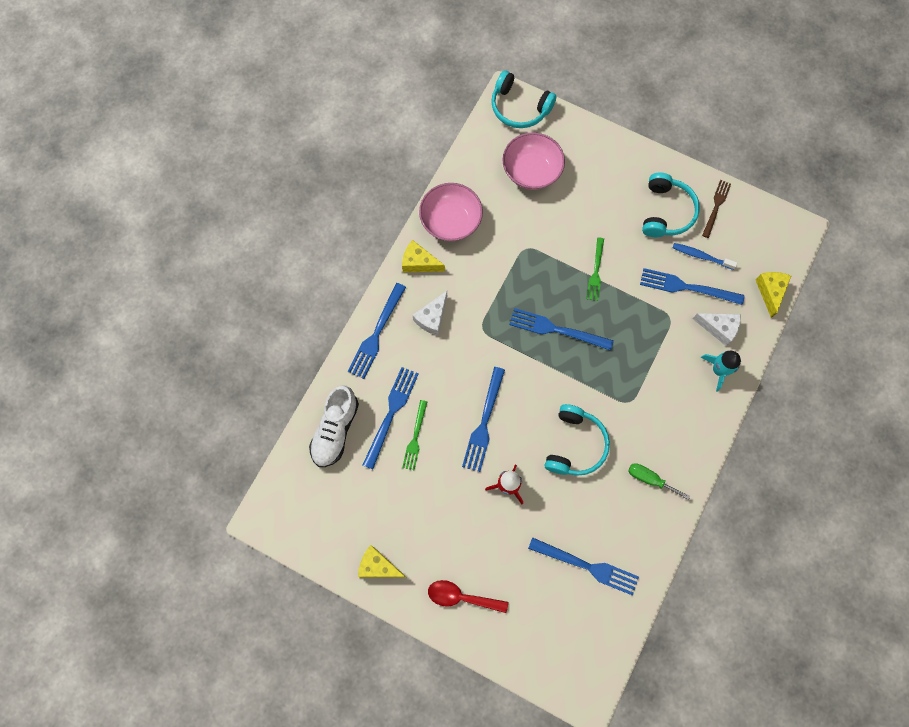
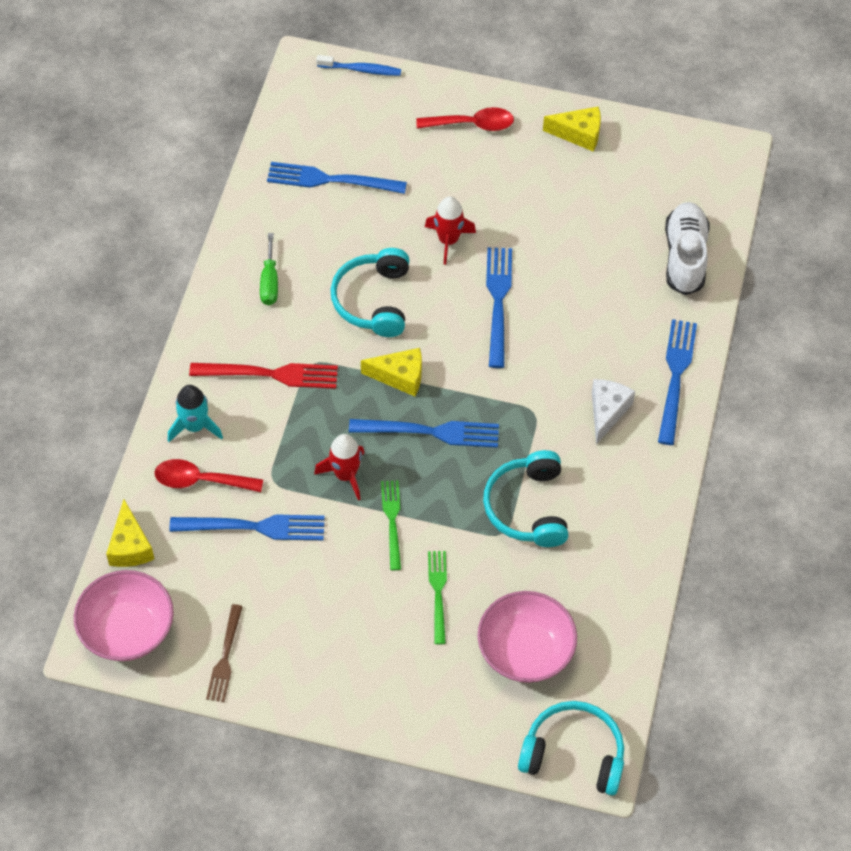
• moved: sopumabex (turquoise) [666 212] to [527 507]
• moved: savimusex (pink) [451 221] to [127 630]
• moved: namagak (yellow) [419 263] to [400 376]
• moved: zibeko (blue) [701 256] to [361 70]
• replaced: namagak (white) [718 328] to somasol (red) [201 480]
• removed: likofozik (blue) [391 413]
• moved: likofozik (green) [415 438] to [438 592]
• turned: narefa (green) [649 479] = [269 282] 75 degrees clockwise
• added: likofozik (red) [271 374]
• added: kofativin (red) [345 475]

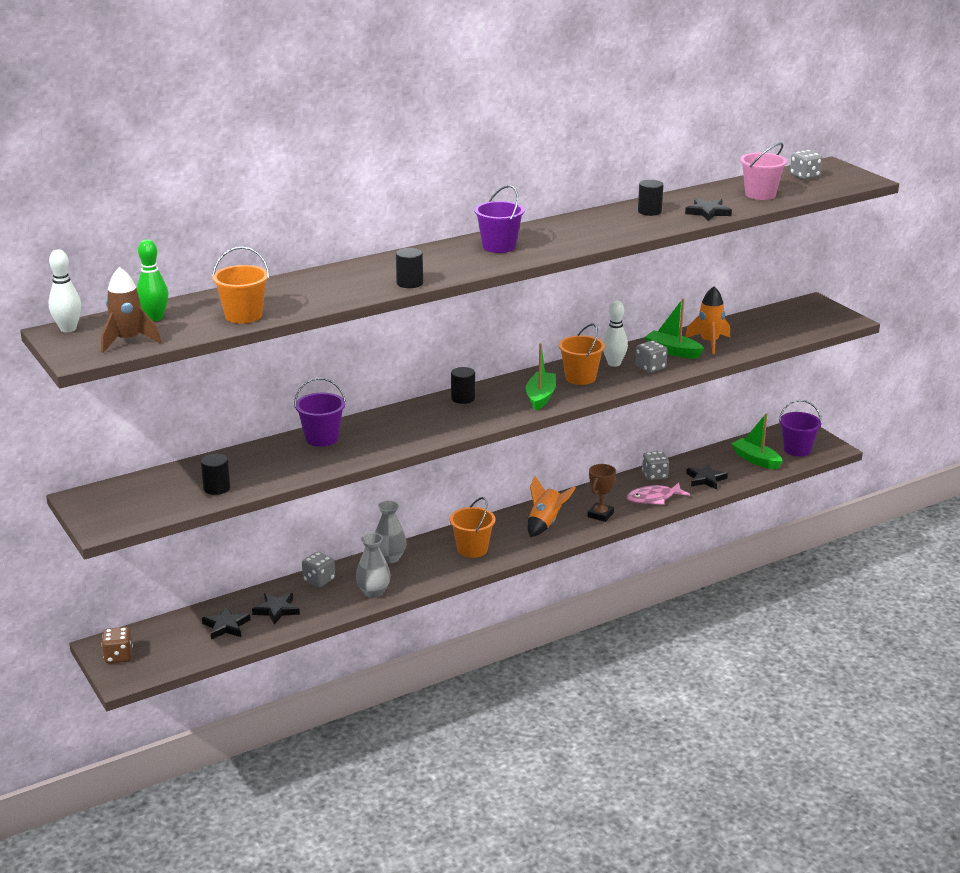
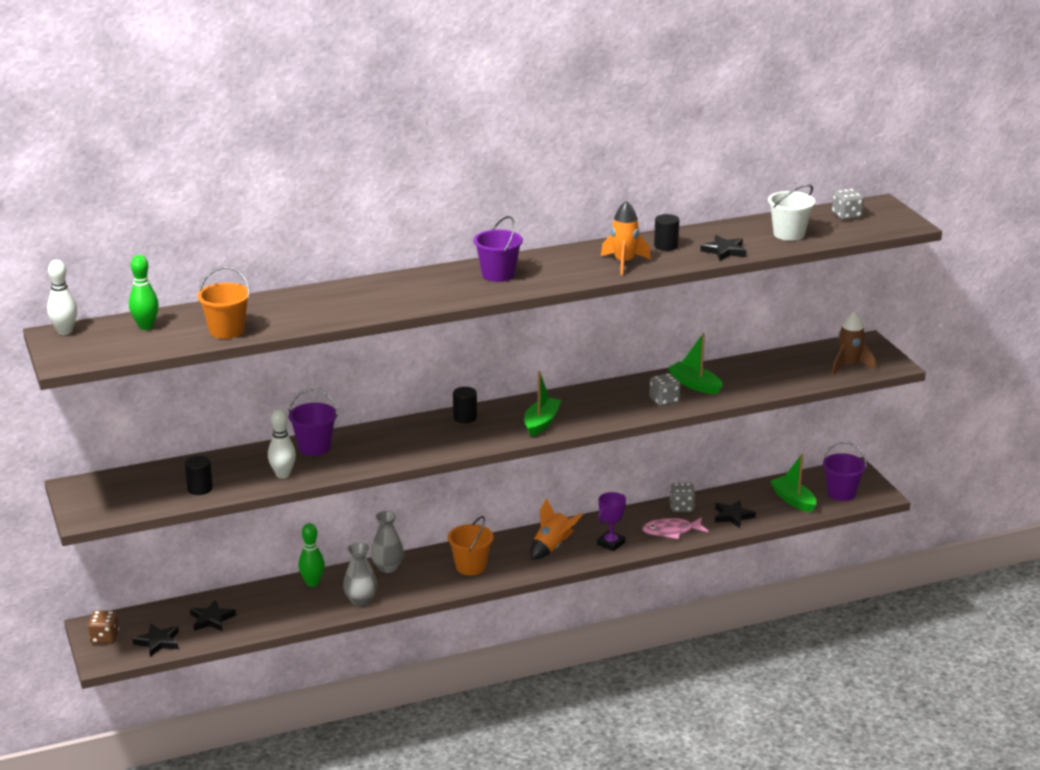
• recoloured: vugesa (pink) [760 194] to vugesa (white) [789 234]
• removed: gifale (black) [409 283]
• moved: kofativin (brown) [128 341] to [849 366]
• moved: kofativin (orange) [709 342] to [624 263]
• moved: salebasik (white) [614 364] to [283 474]
• removed: vugesa (orange) [580 378]
• recoloured: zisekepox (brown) [600 515] to zisekepox (purple) [611 543]
• replaced: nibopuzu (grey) [319 580] to salebasik (green) [312 583]
• moved: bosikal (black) [276 610] to [158 642]

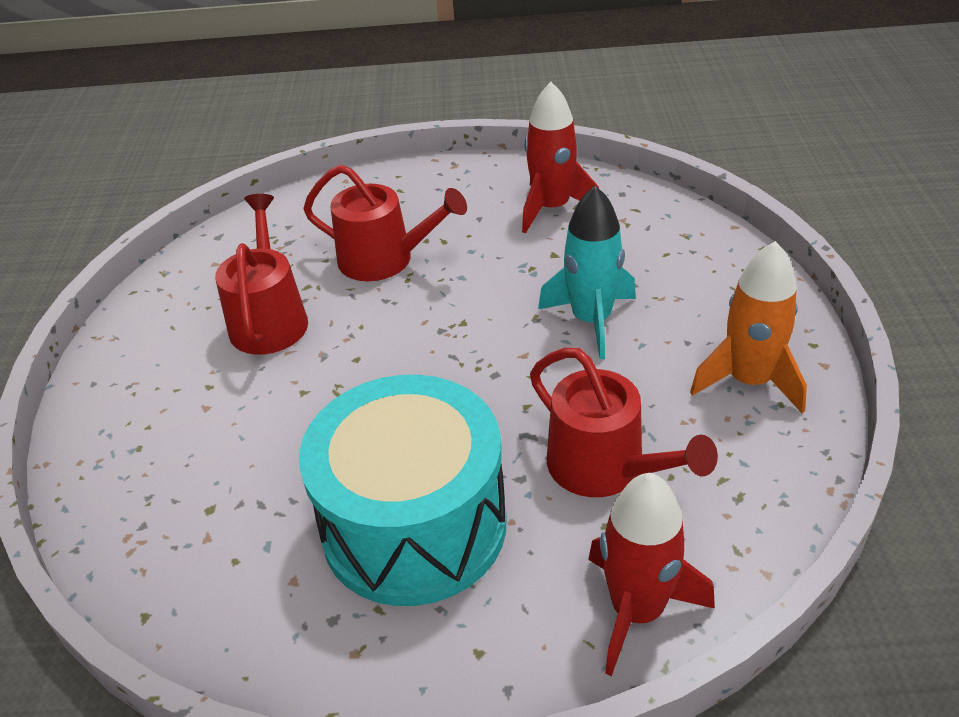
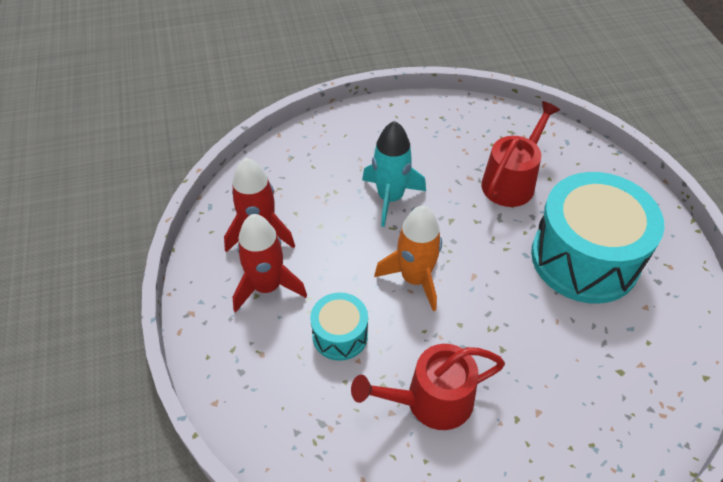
• replaced: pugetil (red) [384 260] to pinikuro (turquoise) [340 335]
• moved: kofativin (orange) [749 381] to [415 278]
• moved: kofativin (red) [637 610] to [267 287]

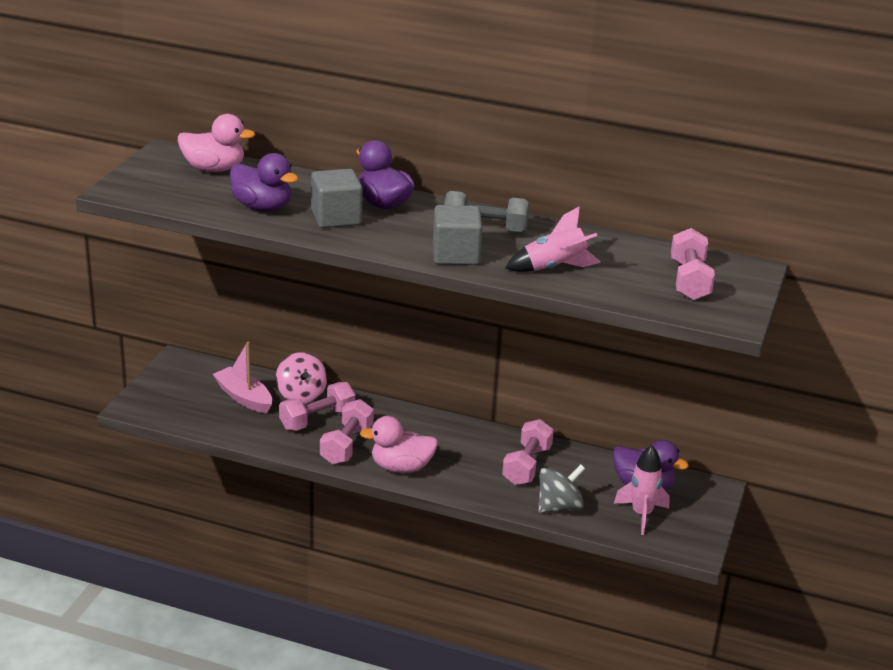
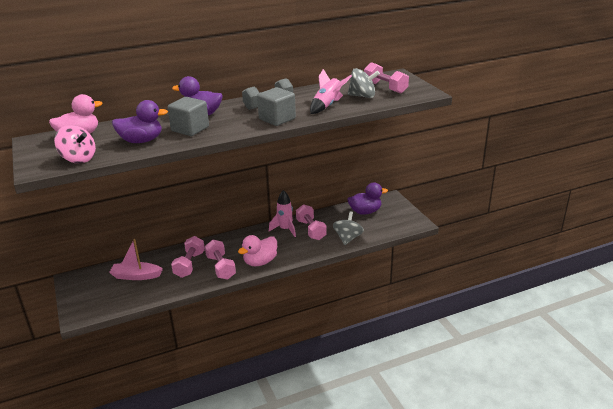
• moved: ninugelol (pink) [301 395] to [78 159]
• moved: kofativin (pink) [641 515] to [285 229]
• added: ninugelol (grey) [362 96]

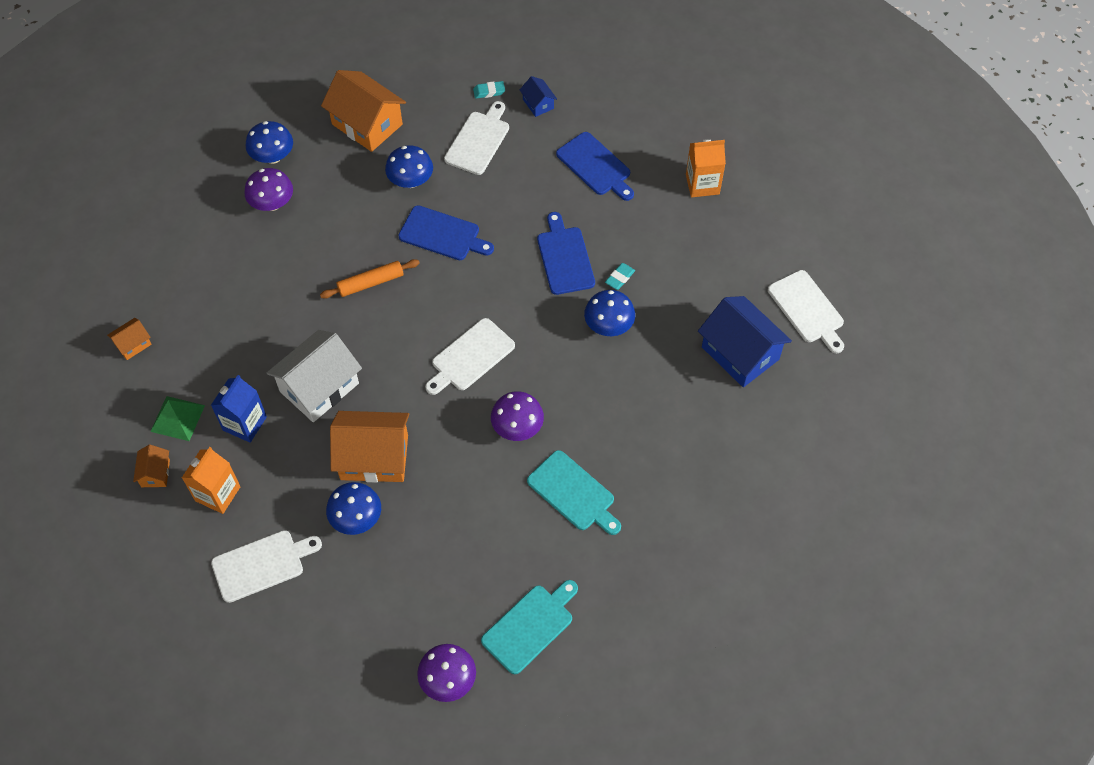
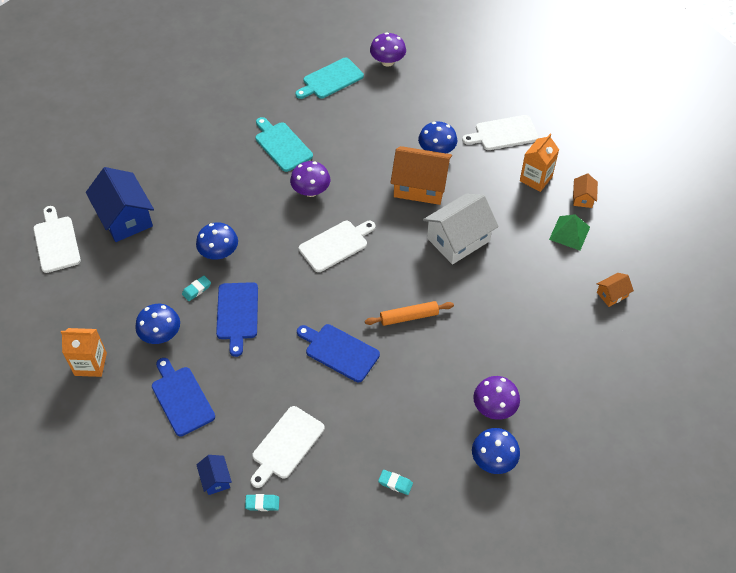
• replaced: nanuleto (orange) [367 124] to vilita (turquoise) [395 483]
• moved: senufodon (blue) [411 181] to [161 334]
• removed: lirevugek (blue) [245 423]

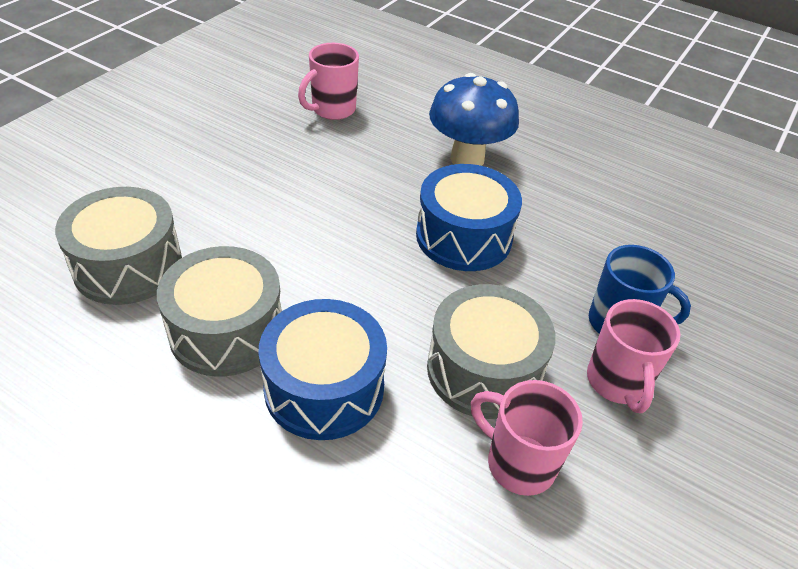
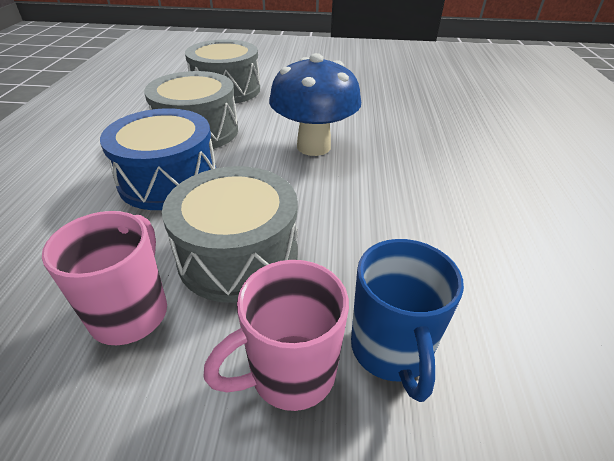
• removed: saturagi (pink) [332 110]
• moved: senufodon (blue) [467 159] to [313 147]
• removed: pinikuro (blue) [463 237]

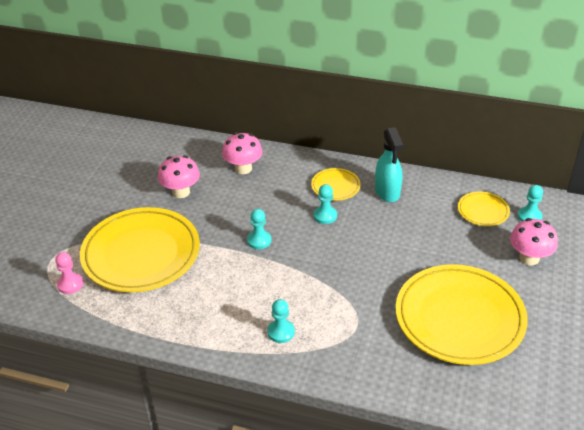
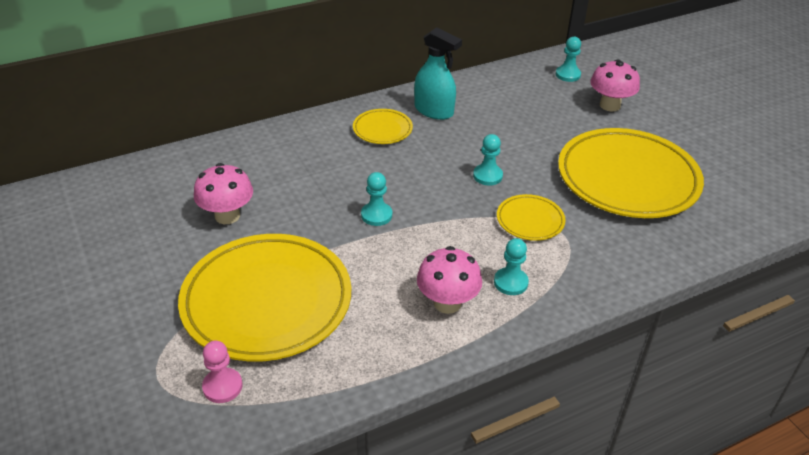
• moved: senufodon (pink) [243 168] to [447 303]
• moved: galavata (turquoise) [325 216] to [487 176]
• moved: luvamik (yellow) [483 211] to [530 220]

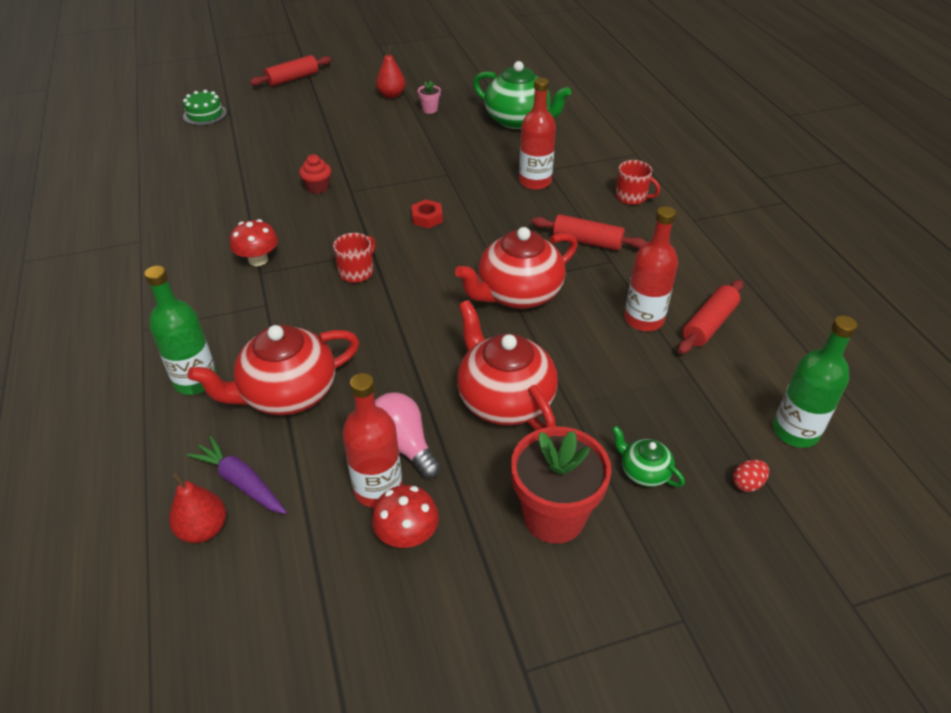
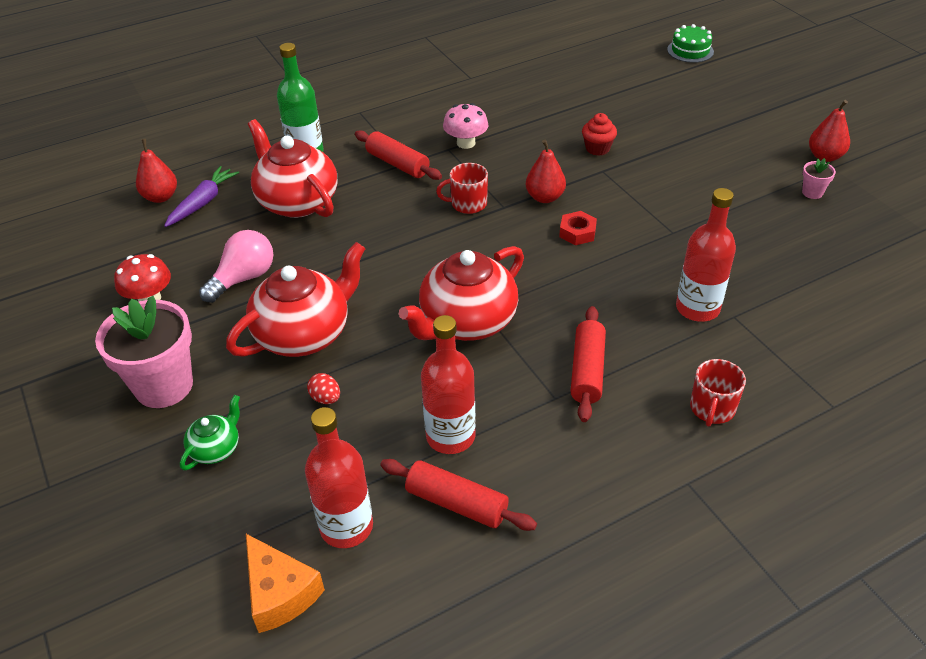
• moved: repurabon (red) [292 79] to [398 164]
• removed: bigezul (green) [518 120]
• recoloured: senufodon (red) [258 260] to senufodon (pink) [466 143]
• turned: bigezul (red) [518 294] = [466 322] 90 degrees counterclockwise
• turned: saturagi (red) [357 272] = [468 204] 150 degrees clockwise
• replaced: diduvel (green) [795 431] to namagak (orange) [280 593]
• moved: diduvel (red) [378 489] to [346 526]
• recoloured: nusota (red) [554 516] to nusota (pink) [164 386]
• moved: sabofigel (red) [747 484] to [326 398]
• added: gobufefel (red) [545 197]

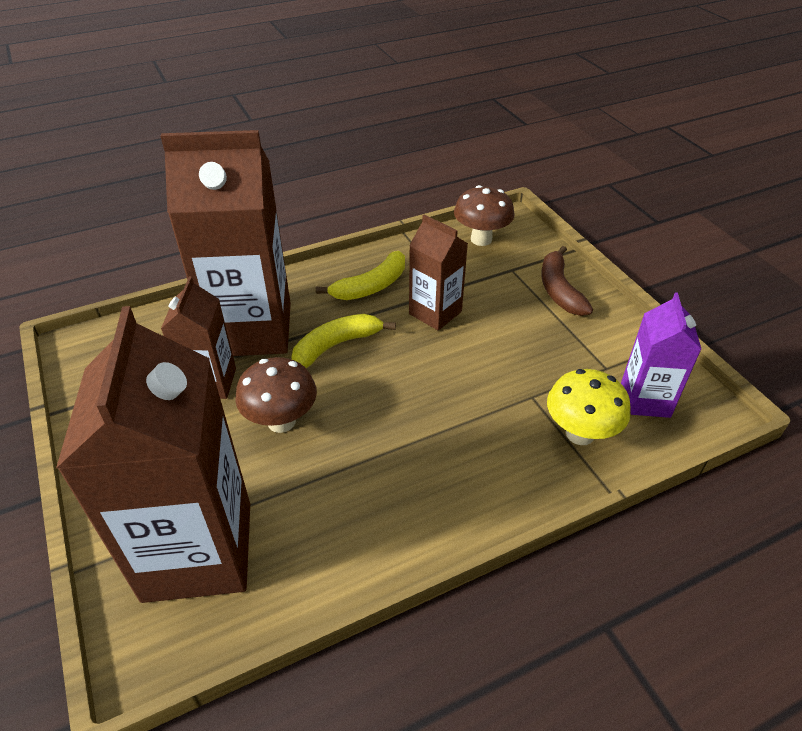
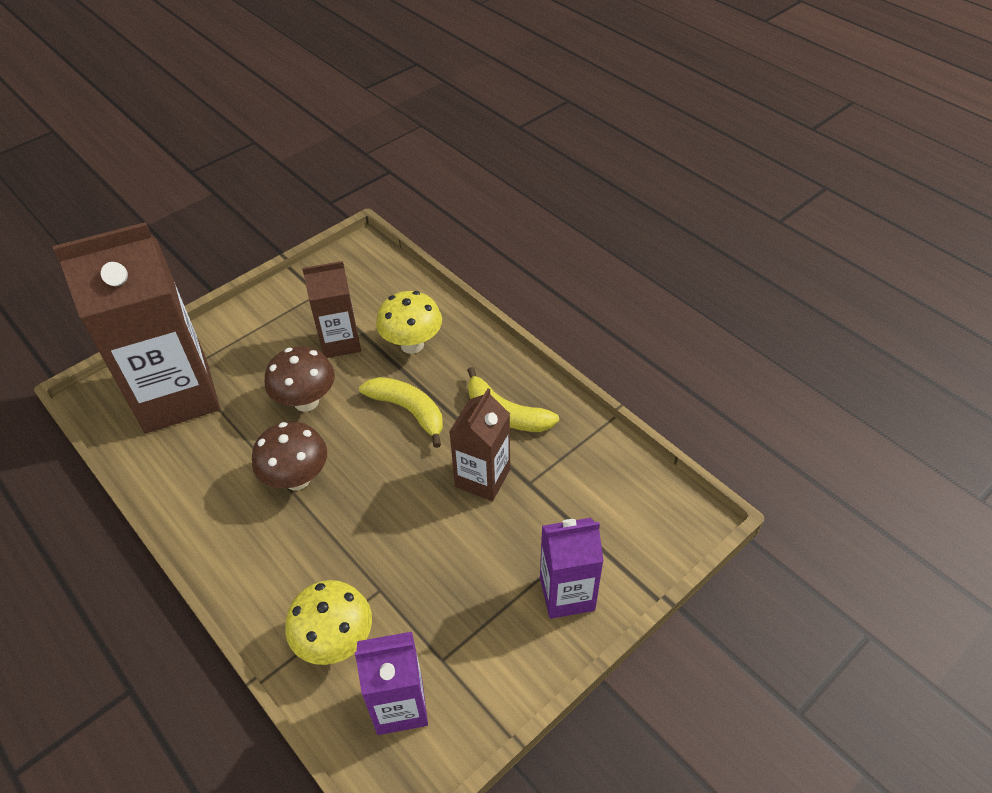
• replaced: lirevugek (brown) [251 329] to senufodon (yellow) [412 345]
• moved: senufodon (brown) [481 239] to [297 479]
• replaced: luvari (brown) [559 290] to lirevugek (purple) [567 593]

